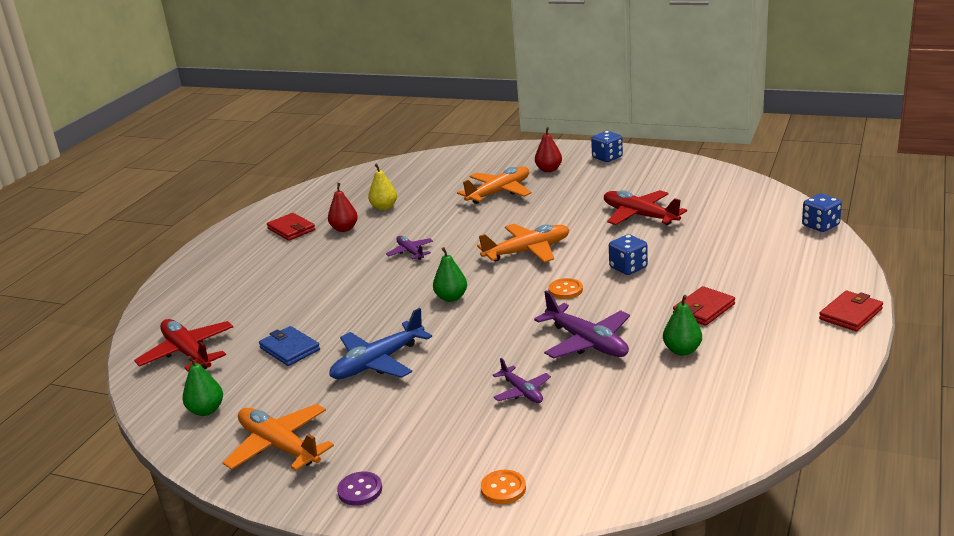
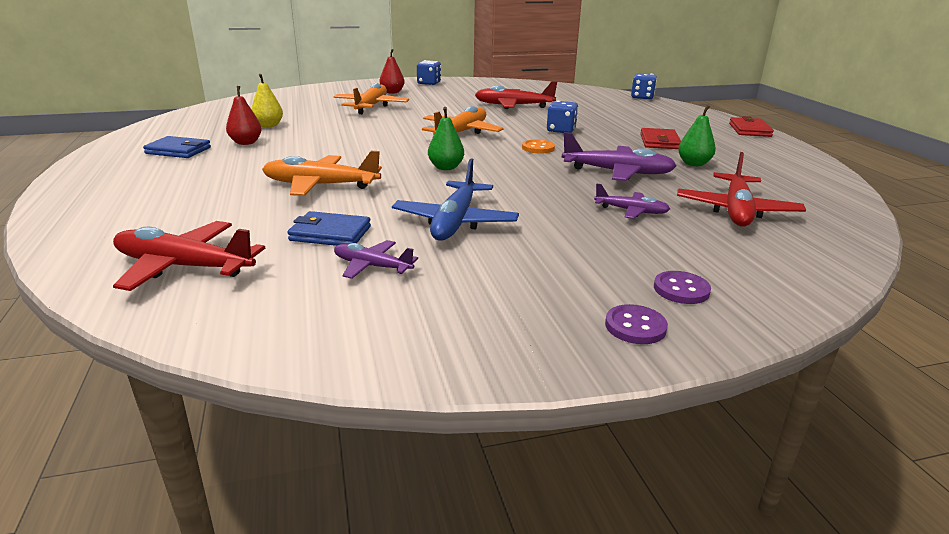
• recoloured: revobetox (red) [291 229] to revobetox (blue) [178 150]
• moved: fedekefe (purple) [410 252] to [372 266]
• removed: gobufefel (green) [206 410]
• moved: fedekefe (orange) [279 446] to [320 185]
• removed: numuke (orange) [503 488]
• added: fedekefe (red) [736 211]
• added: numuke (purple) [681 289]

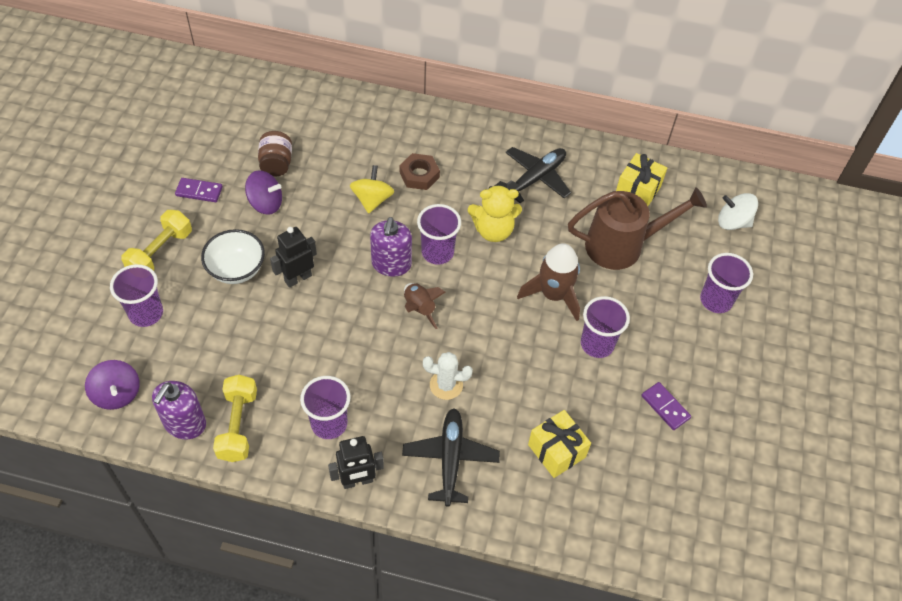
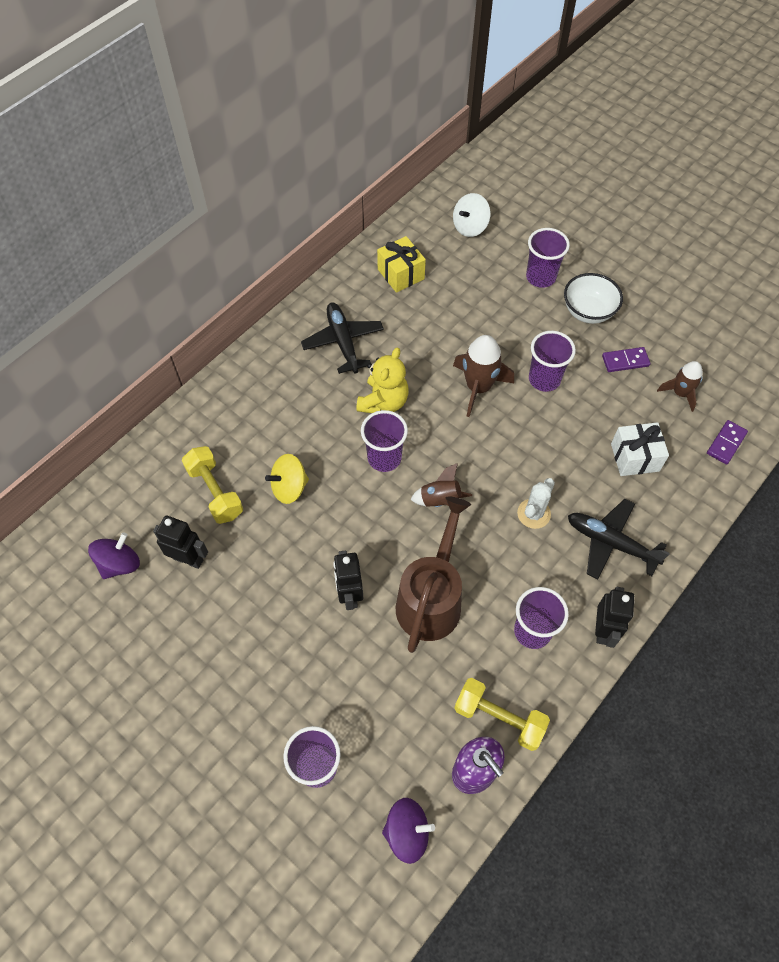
• replaced: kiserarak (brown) [276 164] to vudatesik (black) [188 559]
• removed: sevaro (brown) [419 175]
• turned: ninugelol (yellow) [372 200] = [289 487] 60 degrees counterclockwise
• moved: ninugelol (purple) [265 203] to [120 564]
• moved: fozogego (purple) [199 191] to [726 443]
• moved: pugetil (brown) [623 245] to [431 598]
• moved: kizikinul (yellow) [160 252] to [215 492]
• removed: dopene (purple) [391 264]
• moved: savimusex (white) [236 269] to [588 311]
• recoloured: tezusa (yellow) [556 451] to tezusa (white) [635 457]
• added: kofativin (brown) [680 393]

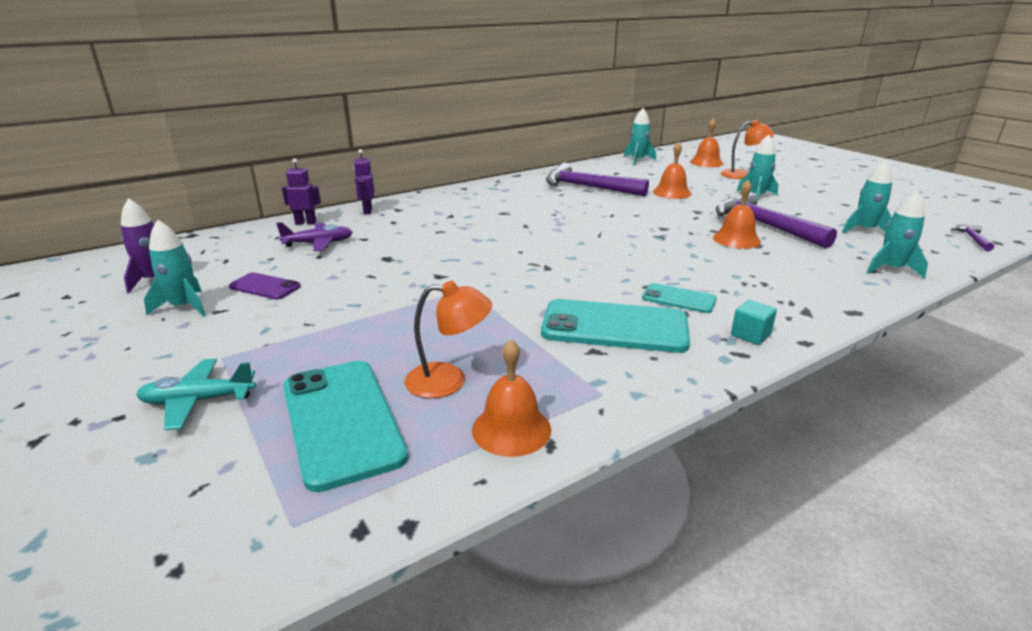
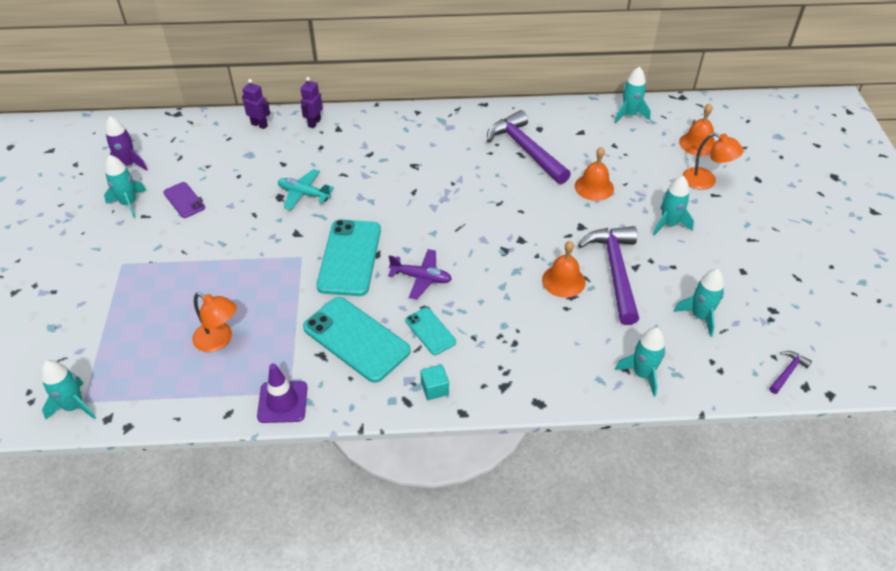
• moved: fedekefe (purple) [319 243] to [421 278]
• removed: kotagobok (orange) [511 429]
• moved: fedekefe (turquoise) [198 401] to [304 194]
• moved: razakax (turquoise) [341 421] to [349 257]
• added: kofativin (turquoise) [74 406]
• added: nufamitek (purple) [282 402]

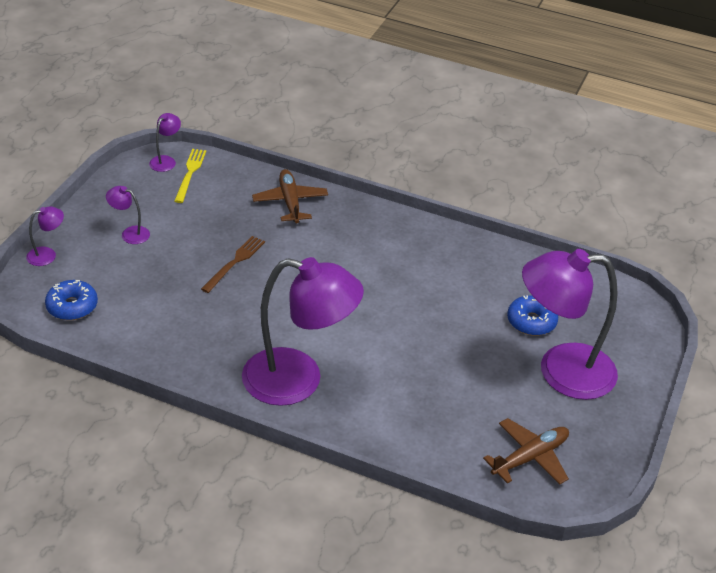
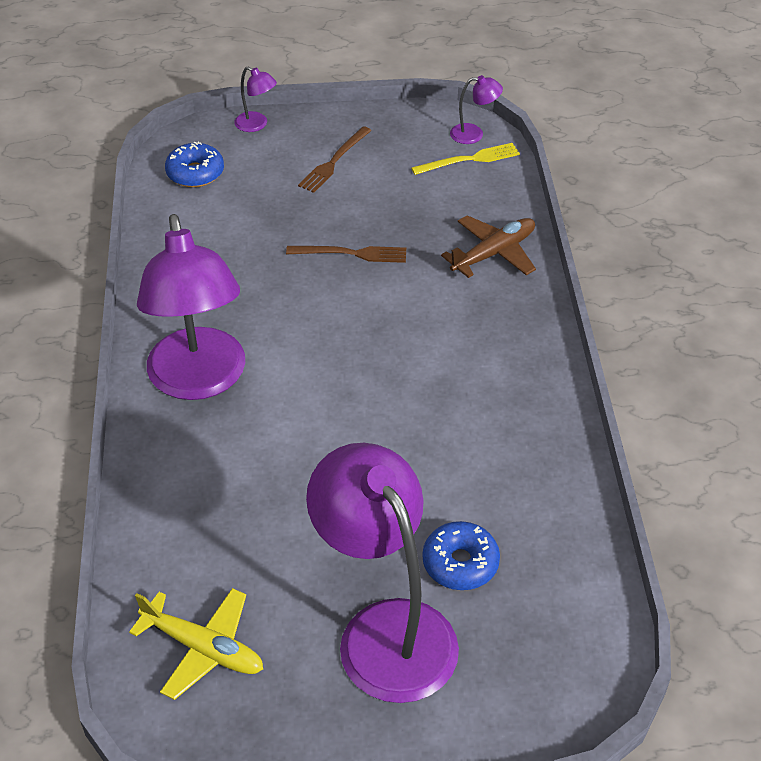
• replaced: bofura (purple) [130 233] to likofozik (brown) [334 161]
• recoloured: fedekefe (brown) [530 457] to fedekefe (yellow) [203 648]

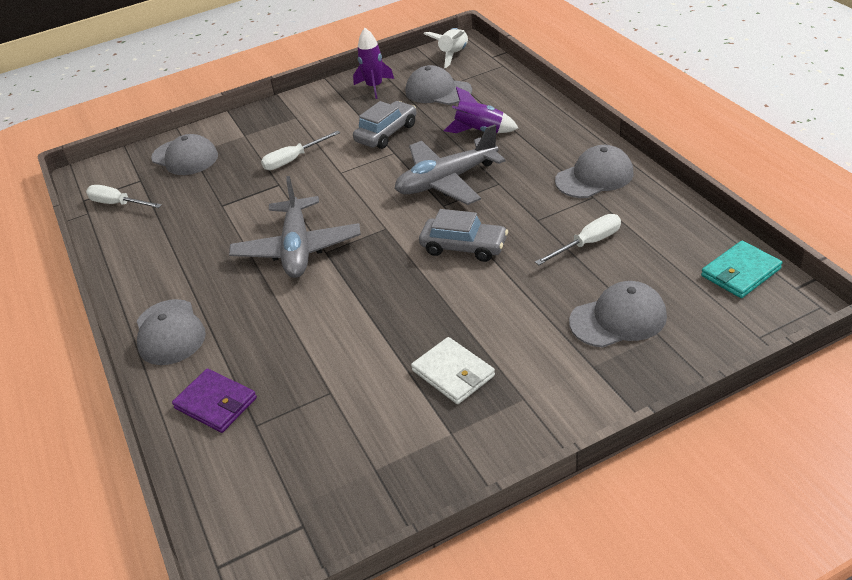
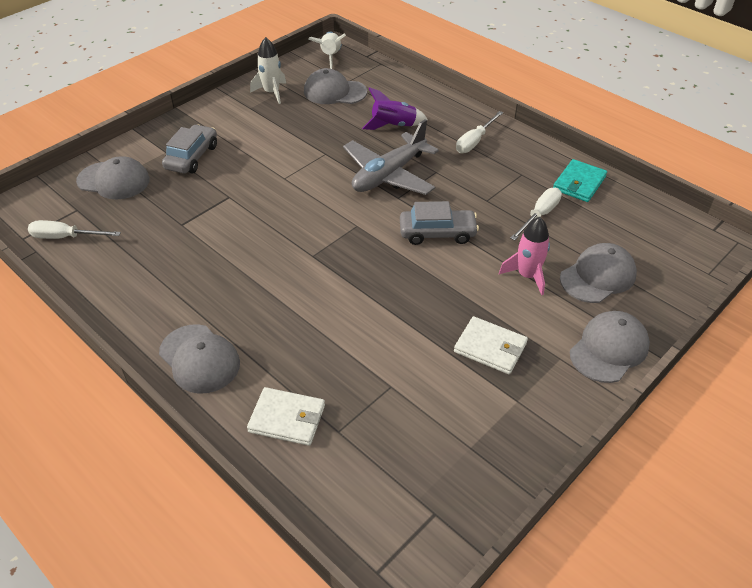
• recoloured: kofativin (purple) [374 87] to kofativin (white) [272 93]
• moved: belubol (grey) [386 133] to [192 157]
• moved: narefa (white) [293 160] to [474 141]
• moved: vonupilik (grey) [594 177] to [609 349]
• removed: fedekefe (grey) [297 248]
• moved: revobetox (turquoise) [740 272] to [579 183]
• recoloured: revobetox (purple) [216 403] to revobetox (white) [287 418]
• added: kofativin (pink) [527 275]

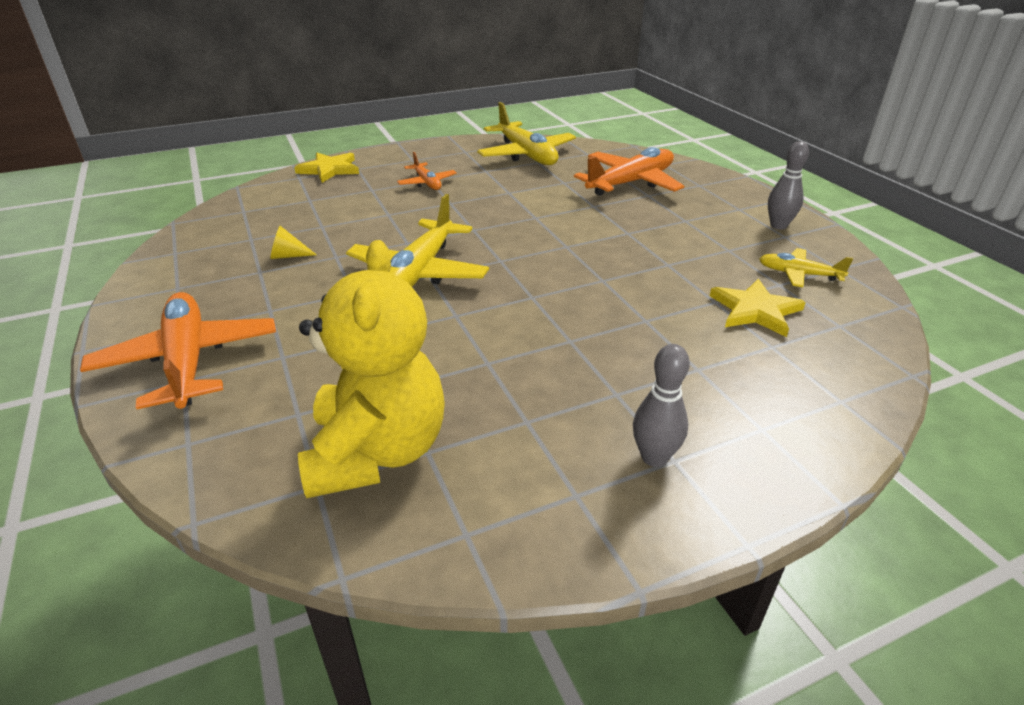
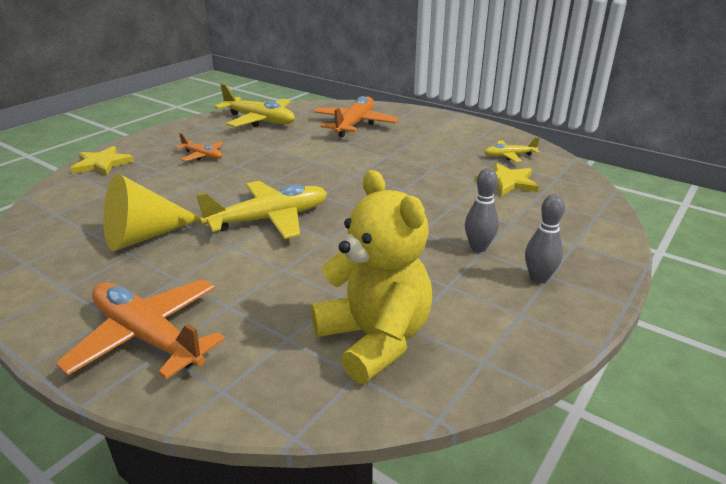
• moved: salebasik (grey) [778 226] to [478 247]
• turned: fedekefe (yellow) [418 273] = [270 219] 105 degrees counterclockwise
• resized: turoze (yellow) [288 256] = [144 236] x2.37

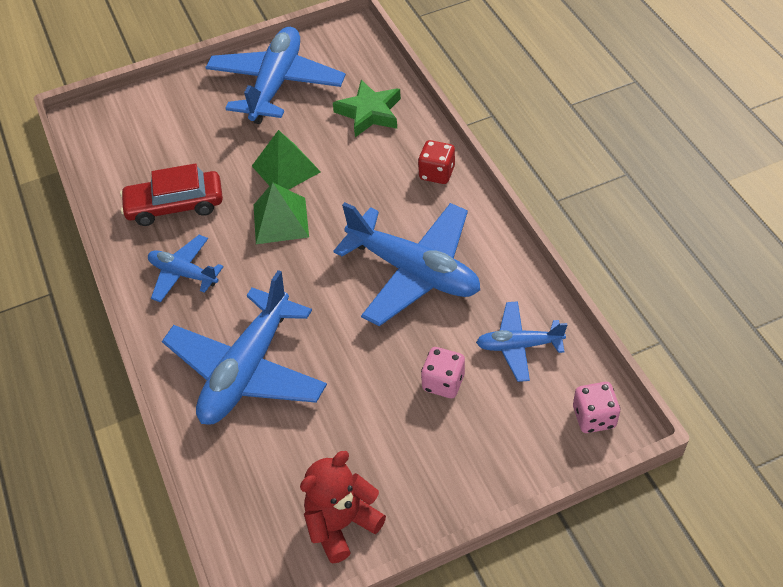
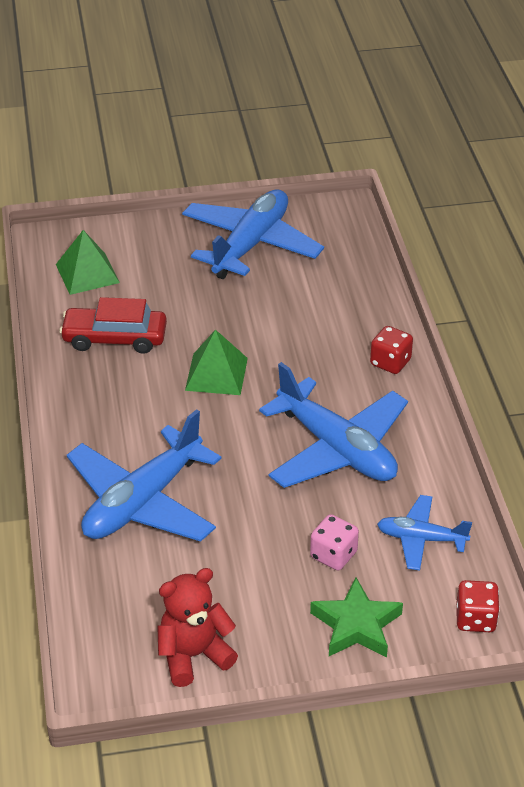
• moved: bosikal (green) [369 113] to [356 625]
• moved: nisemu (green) [286 169] to [87 273]
• removed: fedekefe (blue) [183 274]
• recoloured: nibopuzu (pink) [594 417] to nibopuzu (red) [475 619]

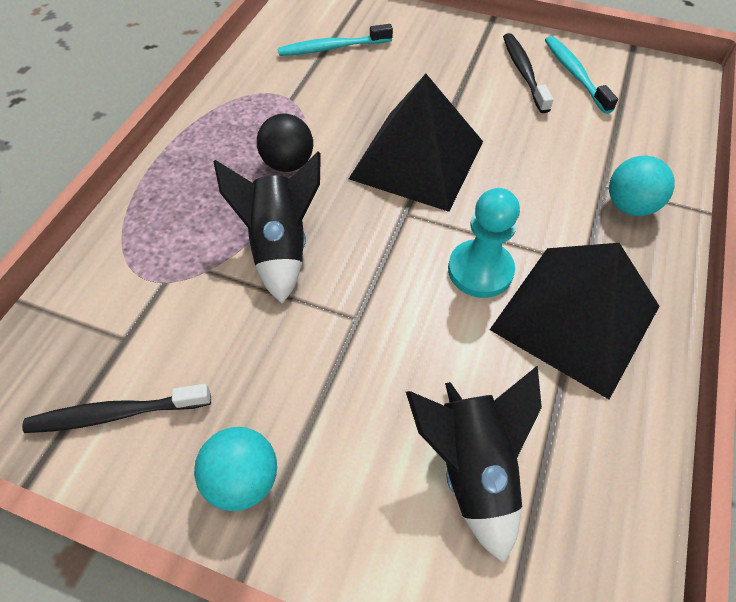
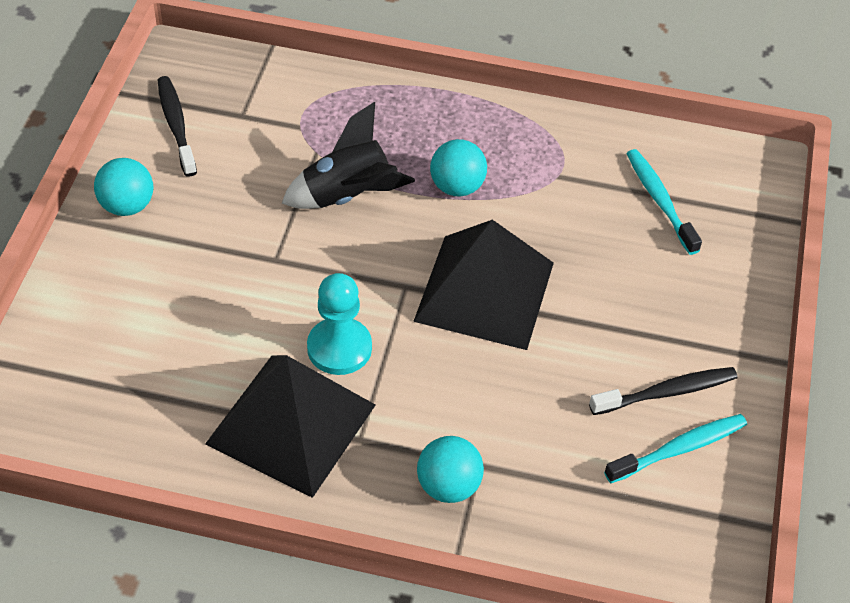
• recoloured: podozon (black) [288 164] to podozon (turquoise) [457 187]
• removed: kofativin (black) [472 469]

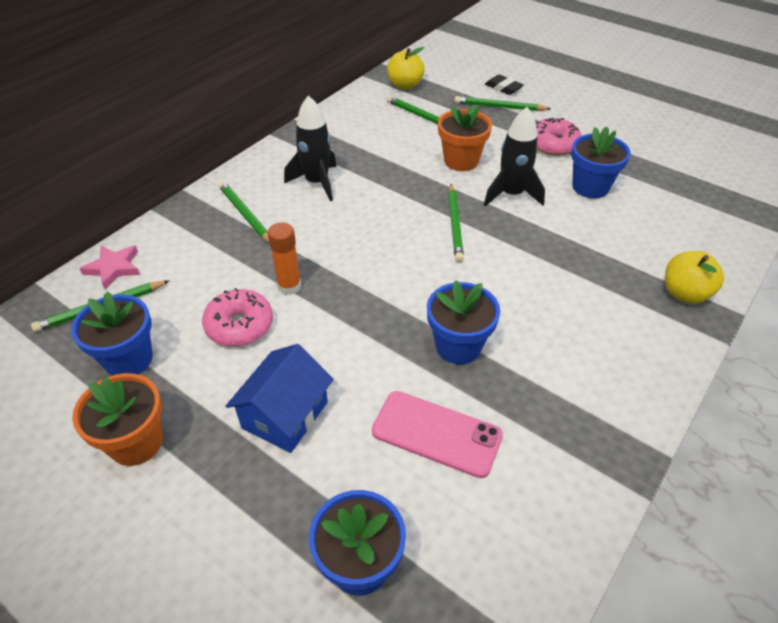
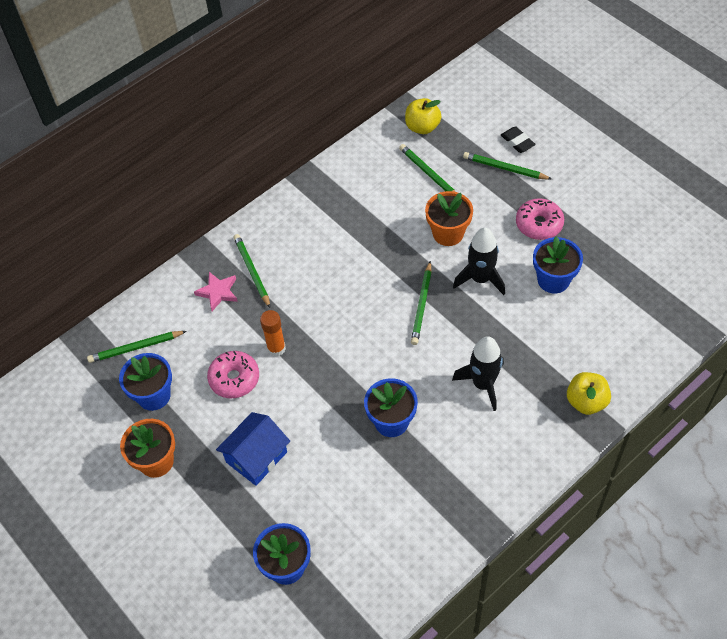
• moved: kofativin (black) [317 182] to [483 384]
• moved: bosikal (pink) [113 268] to [218 292]
• removed: razakax (pink) [436 434]

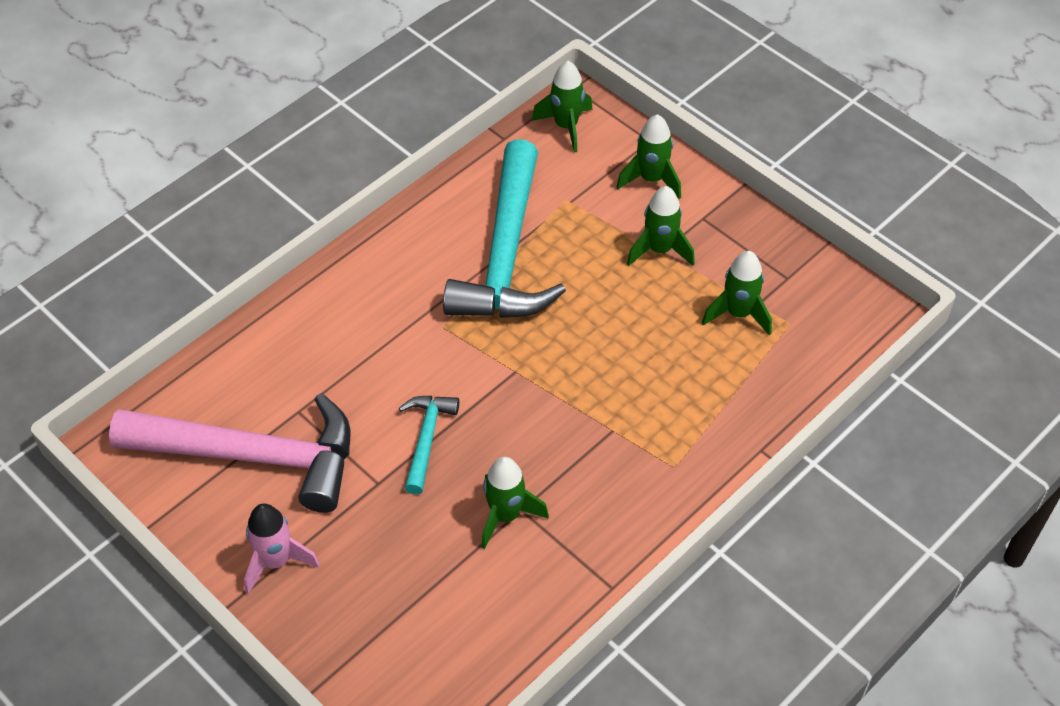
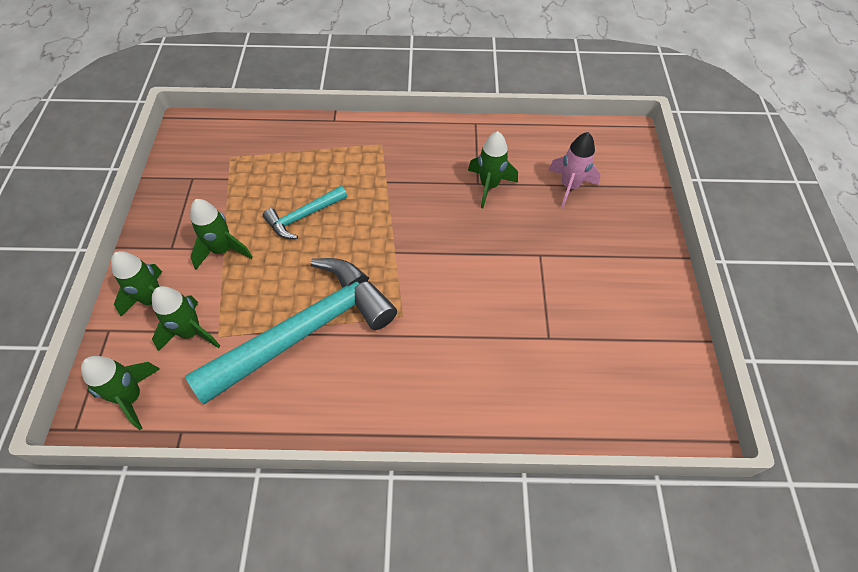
• moved: kofativin (green) [738 313] to [191 332]
• removed: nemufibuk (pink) [252 456]
• moved: nemufibuk (turquoise) [426 439] to [303 216]
• moved: kofativin (pink) [276 561] to [569 186]

